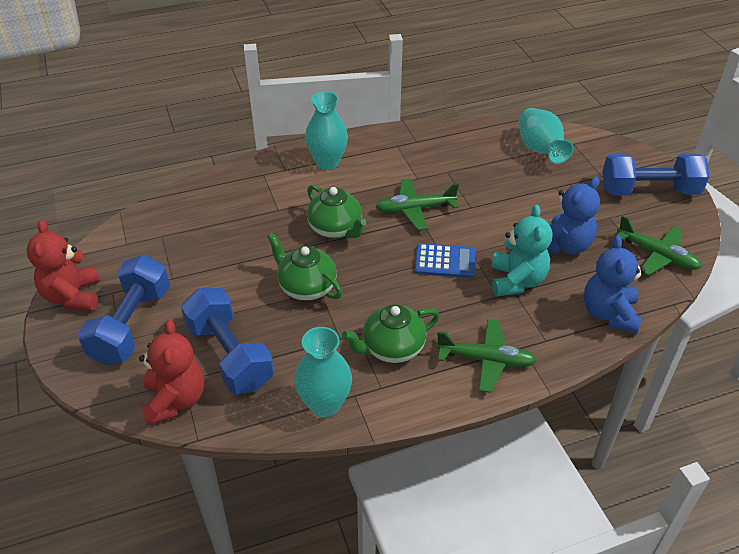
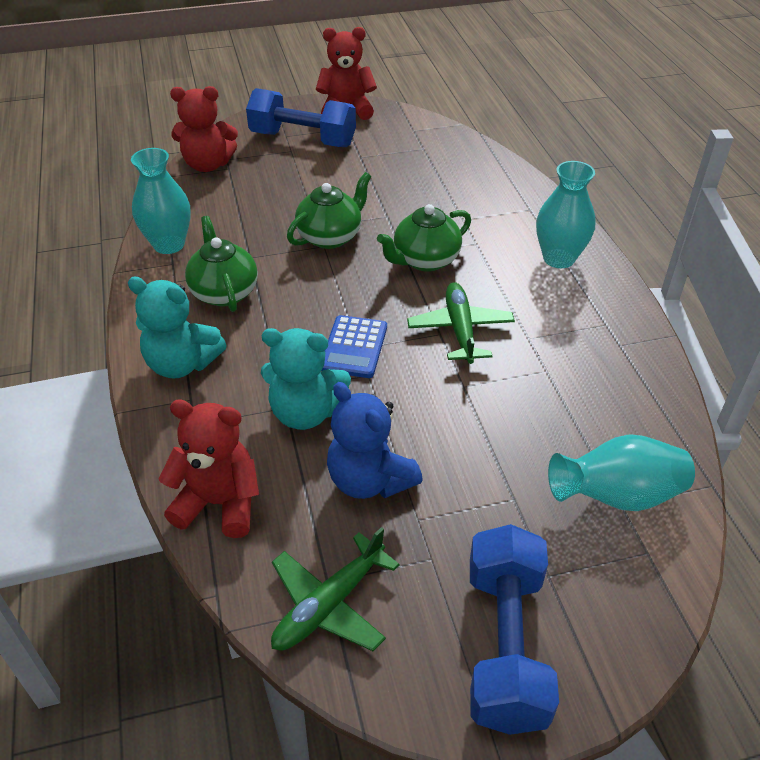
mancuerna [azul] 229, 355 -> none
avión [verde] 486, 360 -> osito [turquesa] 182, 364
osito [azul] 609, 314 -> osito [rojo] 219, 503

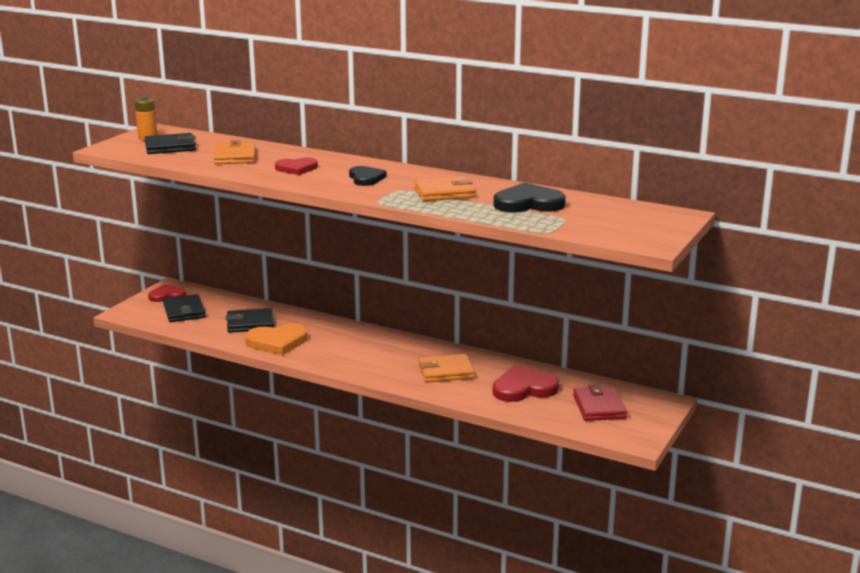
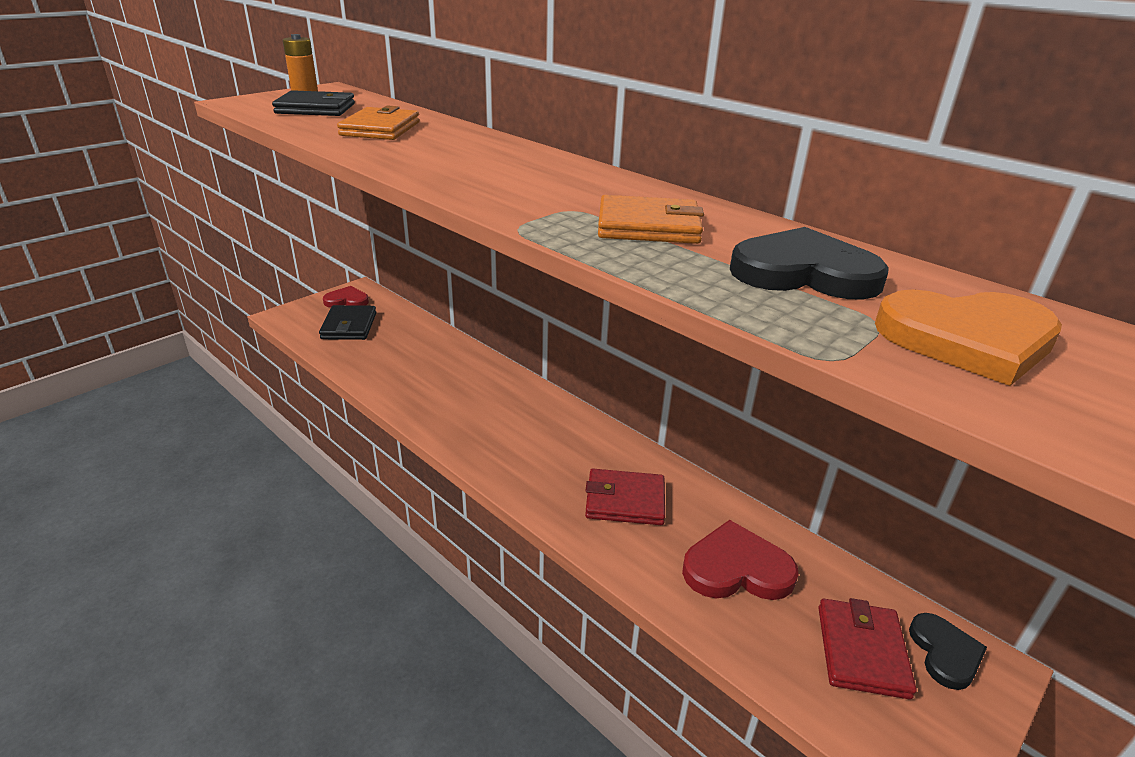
cartera [negro] 250, 323 -> none
corazón [rojo] 296, 168 -> none
corazón [naranja] 277, 342 -> corazón [naranja] 967, 339, relocated
corazón [negro] 366, 178 -> corazón [negro] 945, 653, relocated
cartera [naranja] 445, 371 -> cartera [rojo] 625, 501

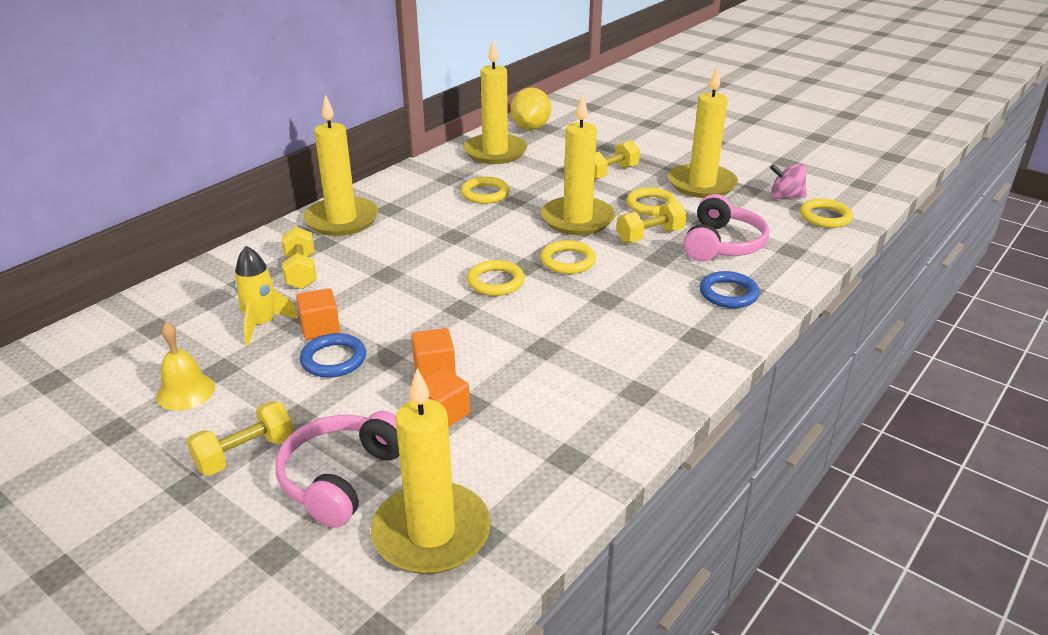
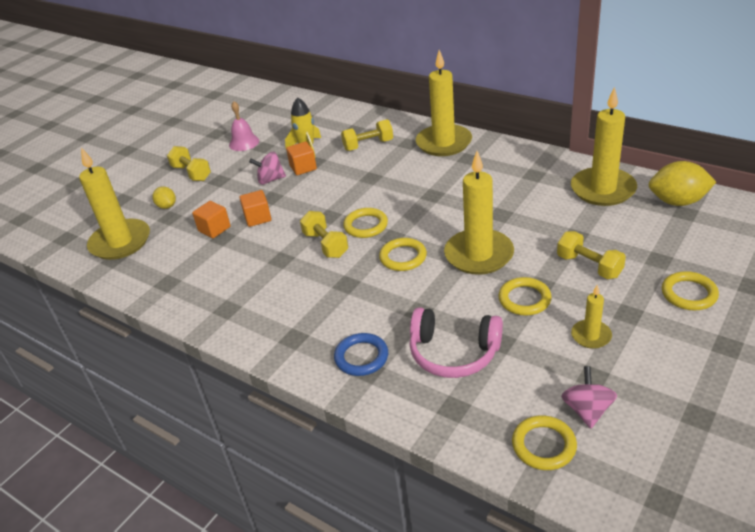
anillo [amarillo] 485, 194 -> anillo [amarillo] 689, 294, relocated
mancuerna [amarillo] 650, 236 -> mancuerna [amarillo] 325, 245, relocated
auriculares [rosa] 342, 478 -> limón [amarillo] 167, 206
anillo [azul] 333, 359 -> peonza [rosa] 270, 180
campana [amarillo] 185, 391 -> campana [rosa] 244, 143
vela [amarillo] 702, 184 -> vela [amarillo] 591, 336, x0.50

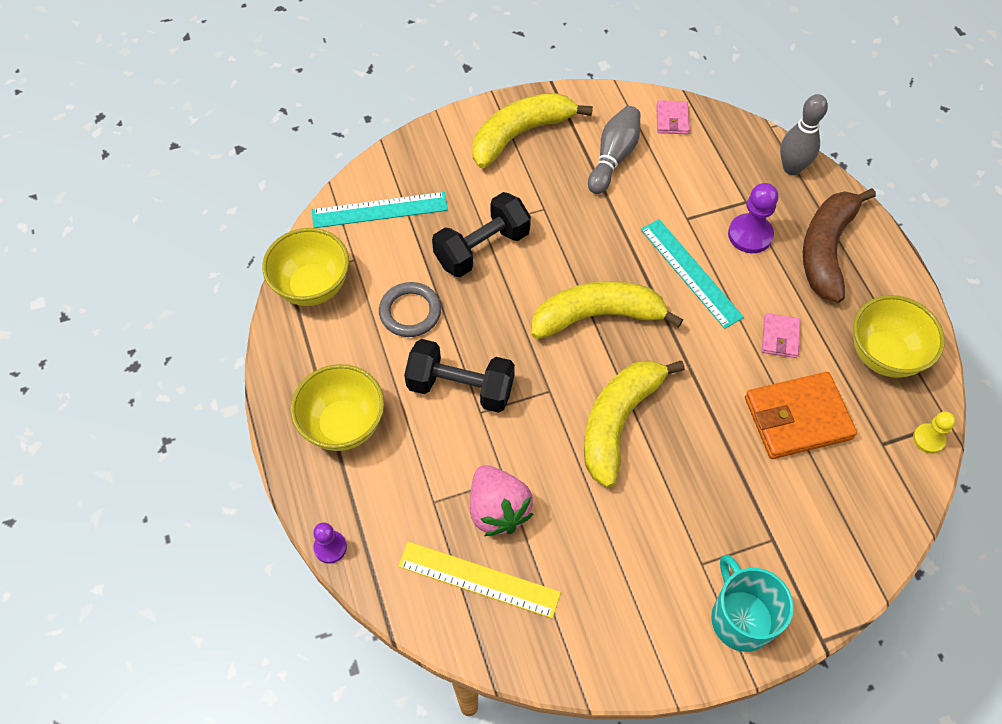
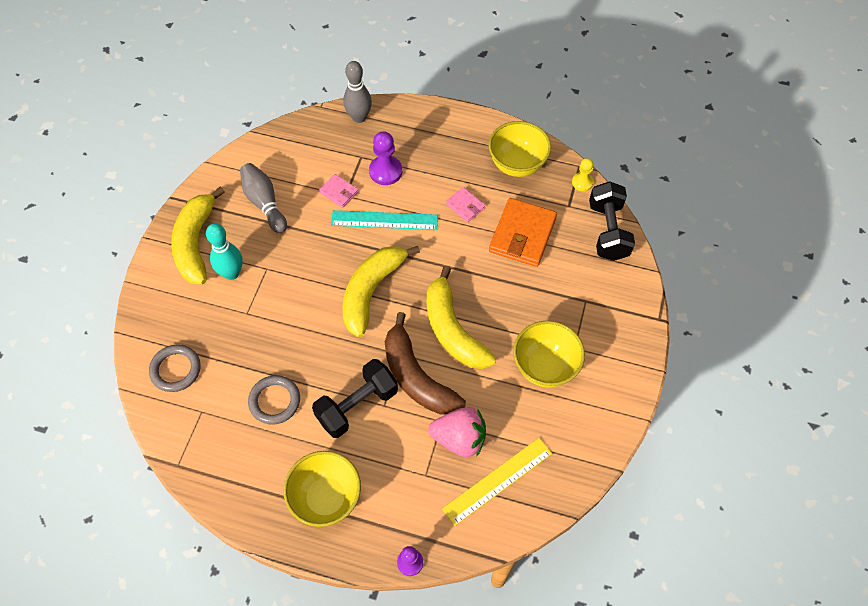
taza [turquesa] 740, 618 -> none
none -> bolo [turquesa] 231, 273
cuenco [amarillo] 312, 286 -> cuenco [amarillo] 545, 367, relocated
mancuerna [negro] 482, 248 -> mancuerna [negro] 608, 231, relocated
cartera [rosa] 672, 119 -> cartera [rosa] 339, 192, relocated
plátano [marrón] 826, 249 -> plátano [marrón] 416, 377, relocated
regla [turquesa] 379, 210 -> anillo [gris] 176, 370

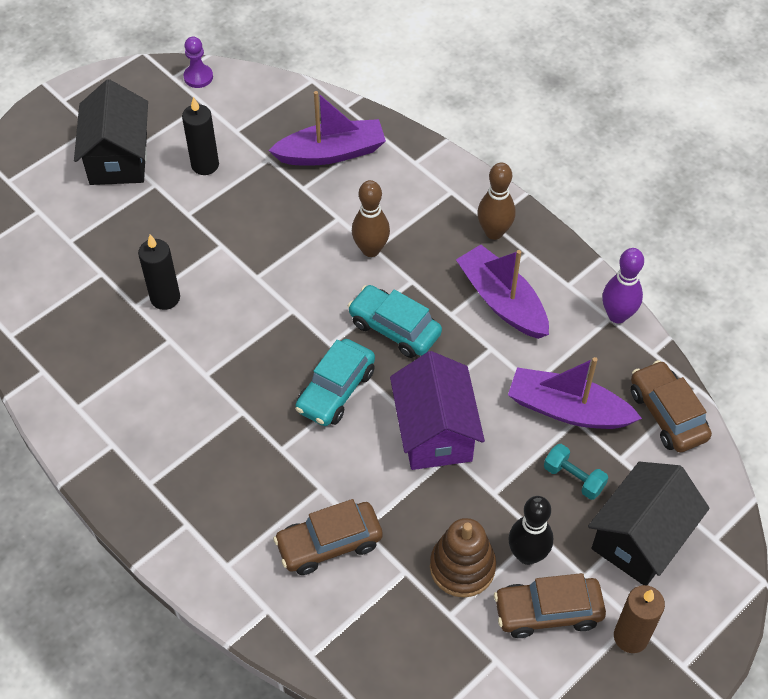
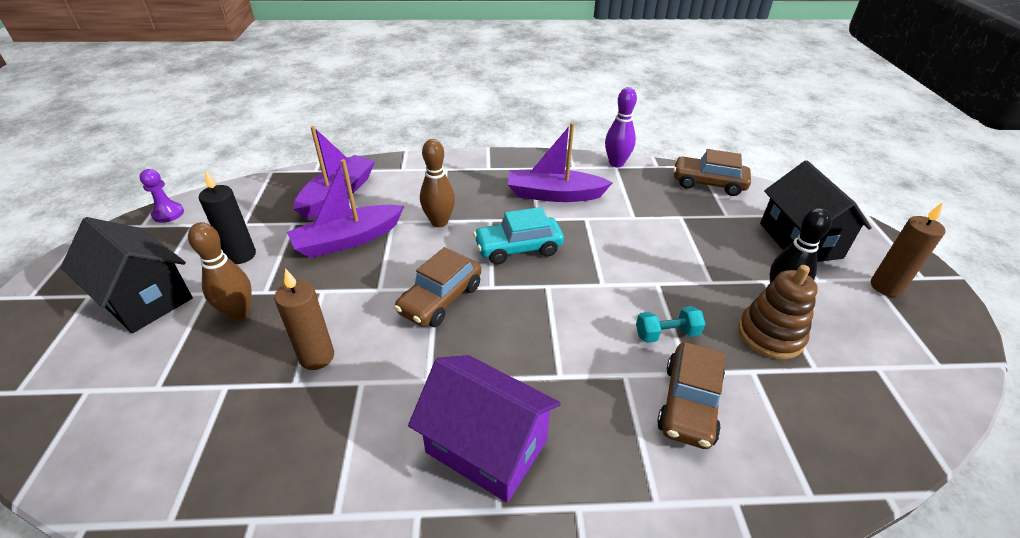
coche [turquesa] 336, 390 -> none
casa [morado] 434, 432 -> casa [morado] 486, 446, relocated
bolo [marrón] 494, 232 -> bolo [marrón] 238, 313, relocated
coche [marrón] 547, 612 -> coche [marrón] 440, 299, relocated
barco [morado] 567, 409 -> barco [morado] 348, 240, relocated
mancuerna [turquesa] 573, 478 -> mancuerna [turquesa] 667, 334, relocated
vela [negro] 165, 298 -> vela [marrón] 317, 357

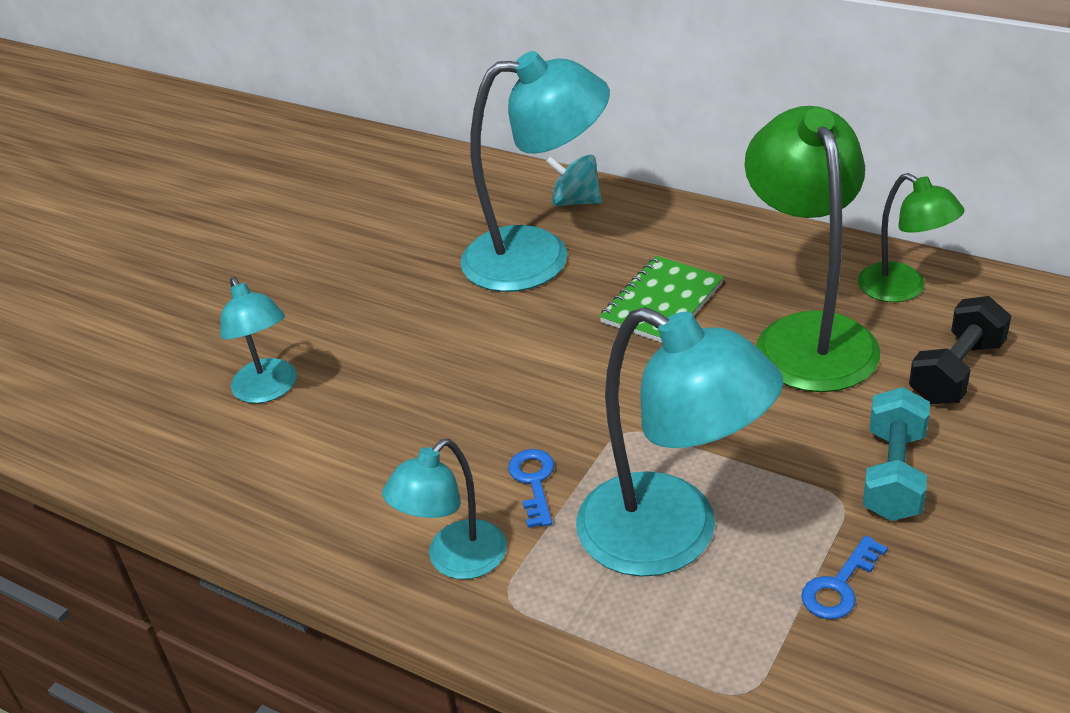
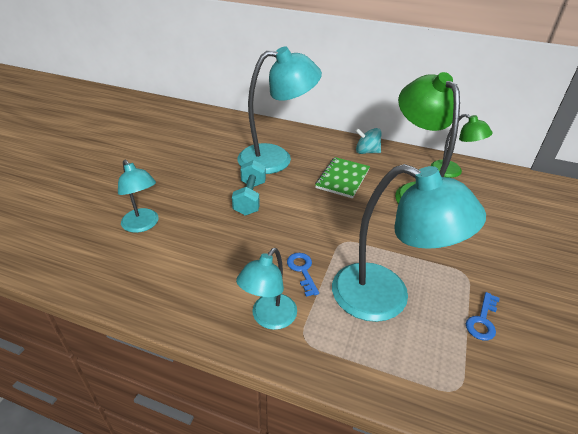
mancuerna [negro] 956, 372 -> none
peonza [turquesa] 576, 201 -> peonza [turquesa] 366, 152, relocated
mancuerna [turquesa] 894, 475 -> mancuerna [turquesa] 250, 198, relocated

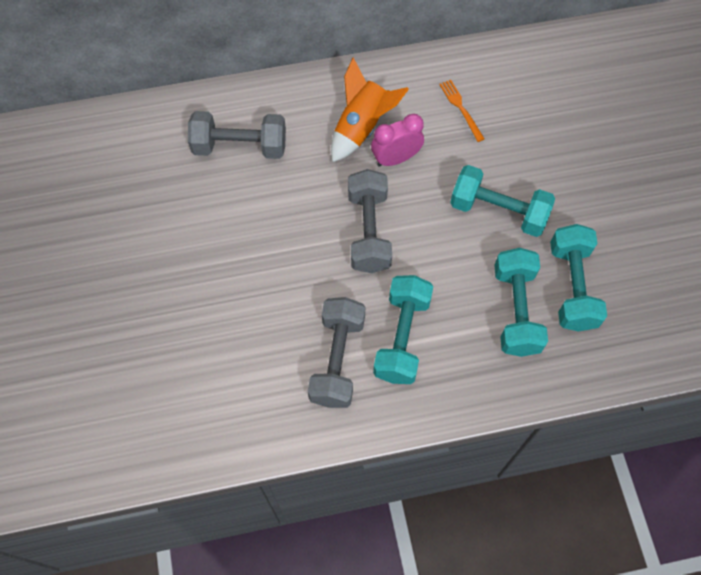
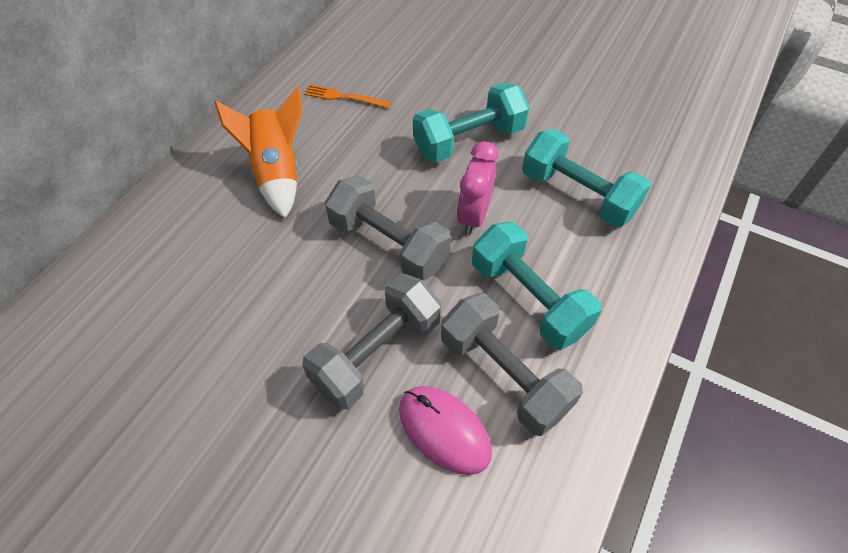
mancuerna [turquesa] 572, 286 -> none
none -> ratón [rosa] 444, 430
mancuerna [gris] 240, 146 -> mancuerna [gris] 376, 353, relocated
despertador [rosa] 396, 159 -> despertador [rosa] 473, 216, relocated

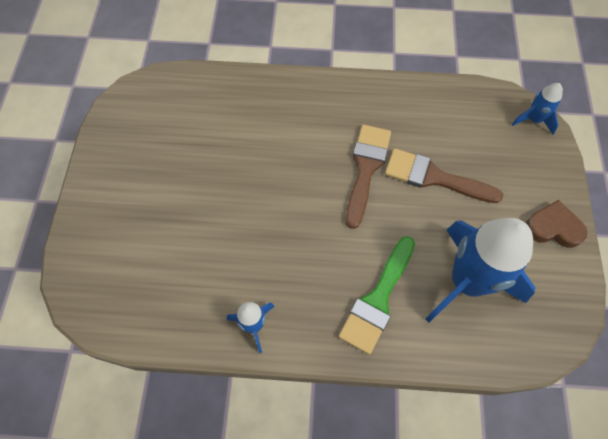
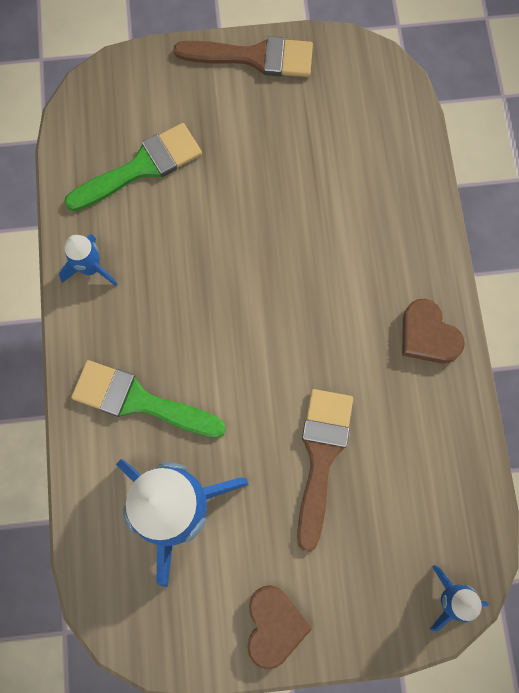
none -> pincel [verde] 141, 167
none -> corazón [marrón] 427, 335
pincel [marrón] 366, 168 -> pincel [marrón] 254, 57, relocated

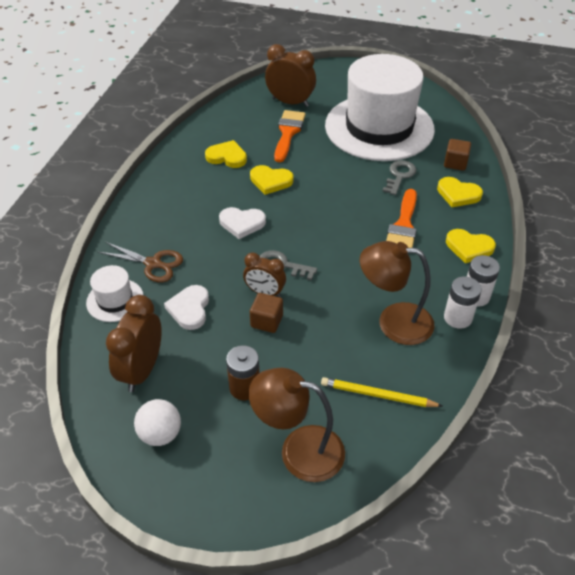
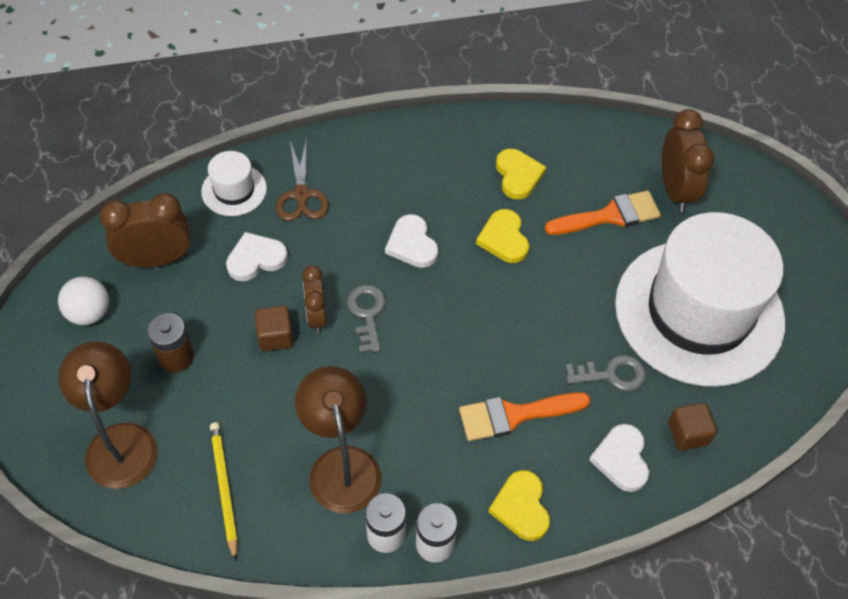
corazón [amarillo] 458, 194 -> corazón [blanco] 621, 459

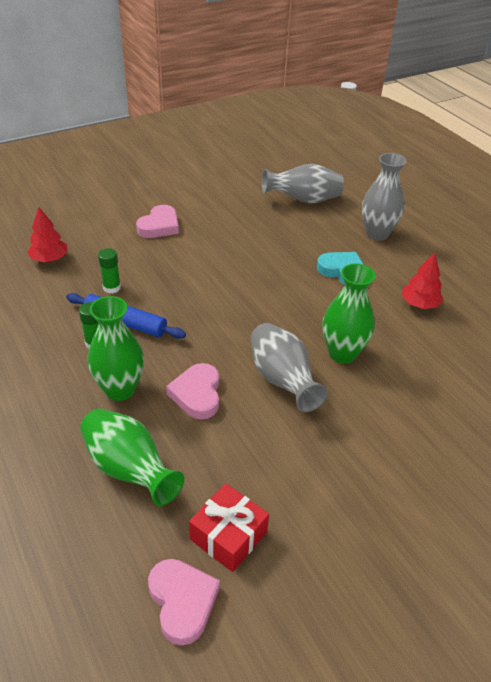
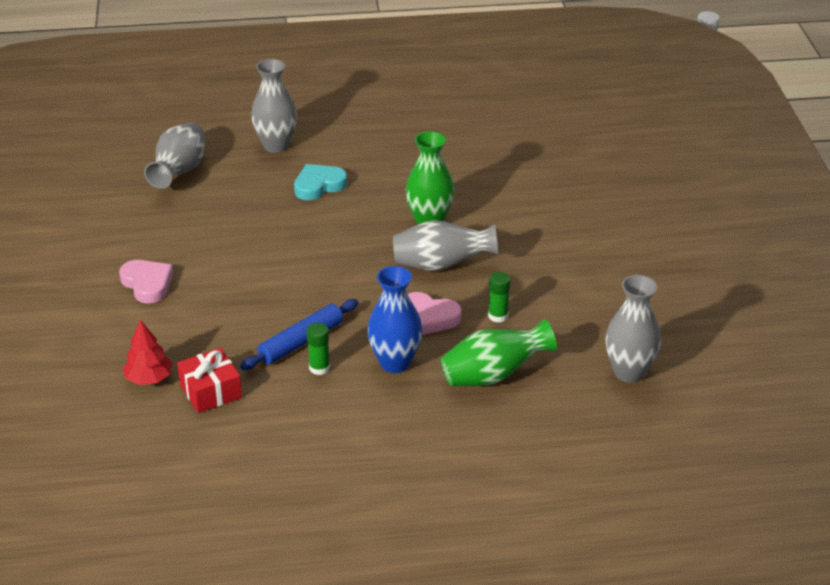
árbol [rojo] 419, 304 -> none
barra de pegamento [verde] 112, 288 -> barra de pegamento [verde] 498, 316, relocated
regalo [rojo] 228, 536 -> regalo [rojo] 211, 391, relocated
corazón [rosa] 182, 601 -> florero [gris] 629, 372
florero [verde] 120, 389 -> florero [azul] 395, 363

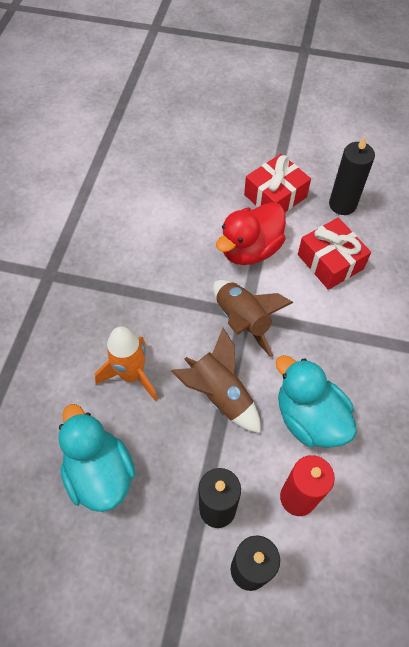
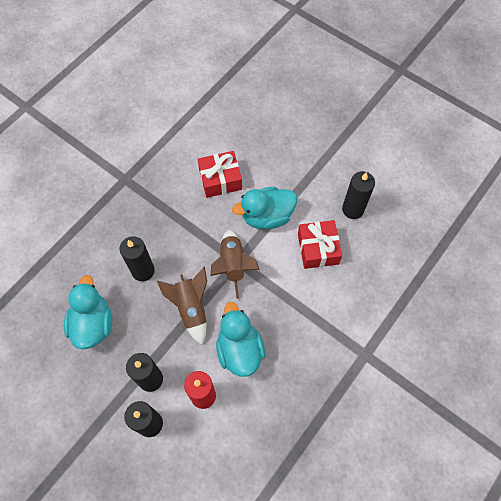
regalo [rojo] 275, 196 -> regalo [rojo] 220, 179, relocated
cohete [naranja] 132, 375 -> vela [negro] 143, 271
pato [rojo] 250, 249 -> pato [turquesa] 267, 216

